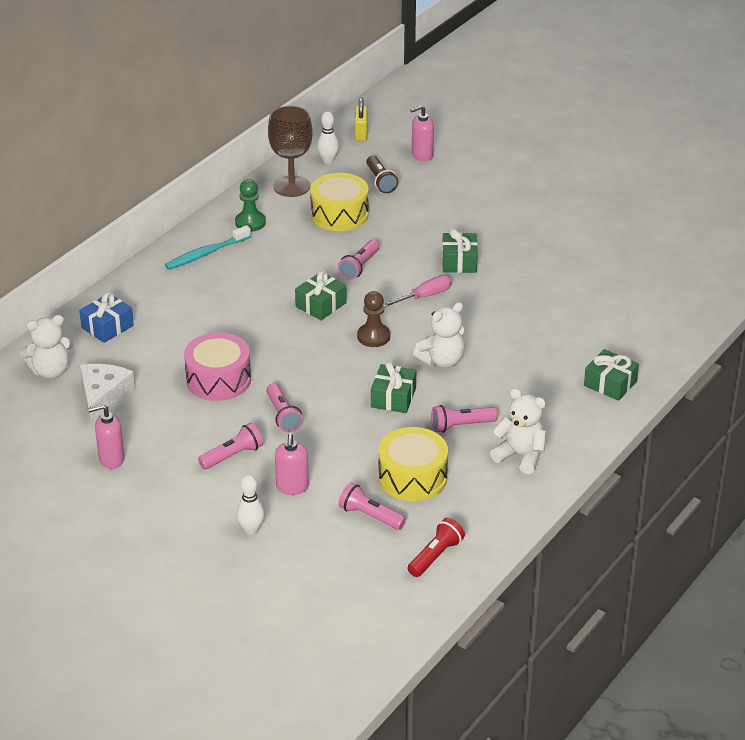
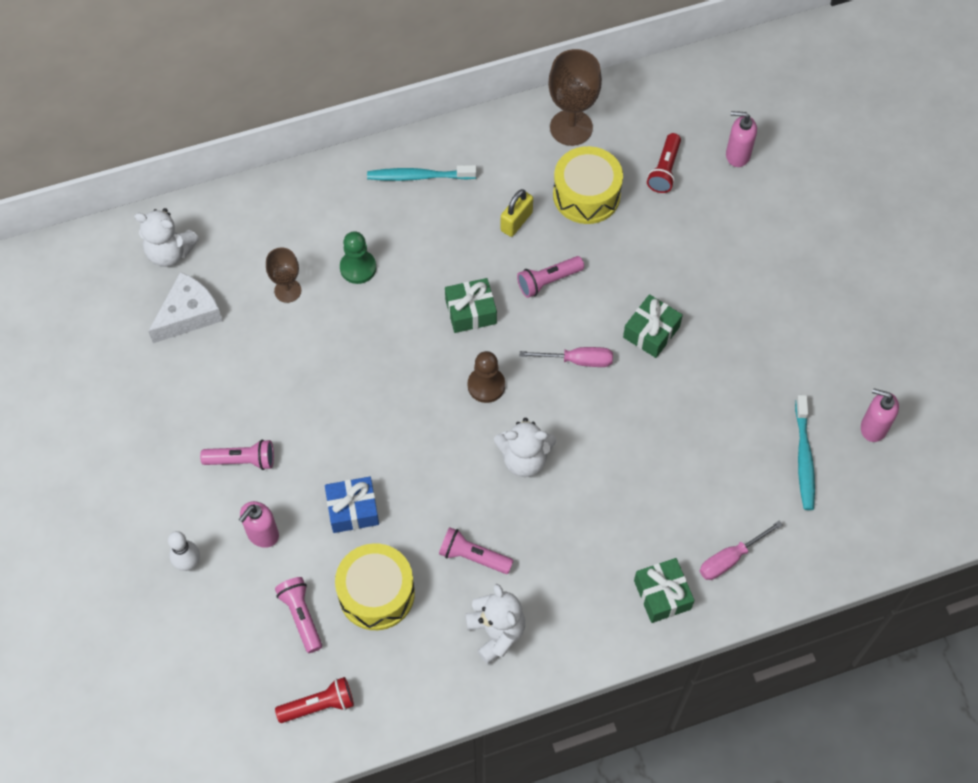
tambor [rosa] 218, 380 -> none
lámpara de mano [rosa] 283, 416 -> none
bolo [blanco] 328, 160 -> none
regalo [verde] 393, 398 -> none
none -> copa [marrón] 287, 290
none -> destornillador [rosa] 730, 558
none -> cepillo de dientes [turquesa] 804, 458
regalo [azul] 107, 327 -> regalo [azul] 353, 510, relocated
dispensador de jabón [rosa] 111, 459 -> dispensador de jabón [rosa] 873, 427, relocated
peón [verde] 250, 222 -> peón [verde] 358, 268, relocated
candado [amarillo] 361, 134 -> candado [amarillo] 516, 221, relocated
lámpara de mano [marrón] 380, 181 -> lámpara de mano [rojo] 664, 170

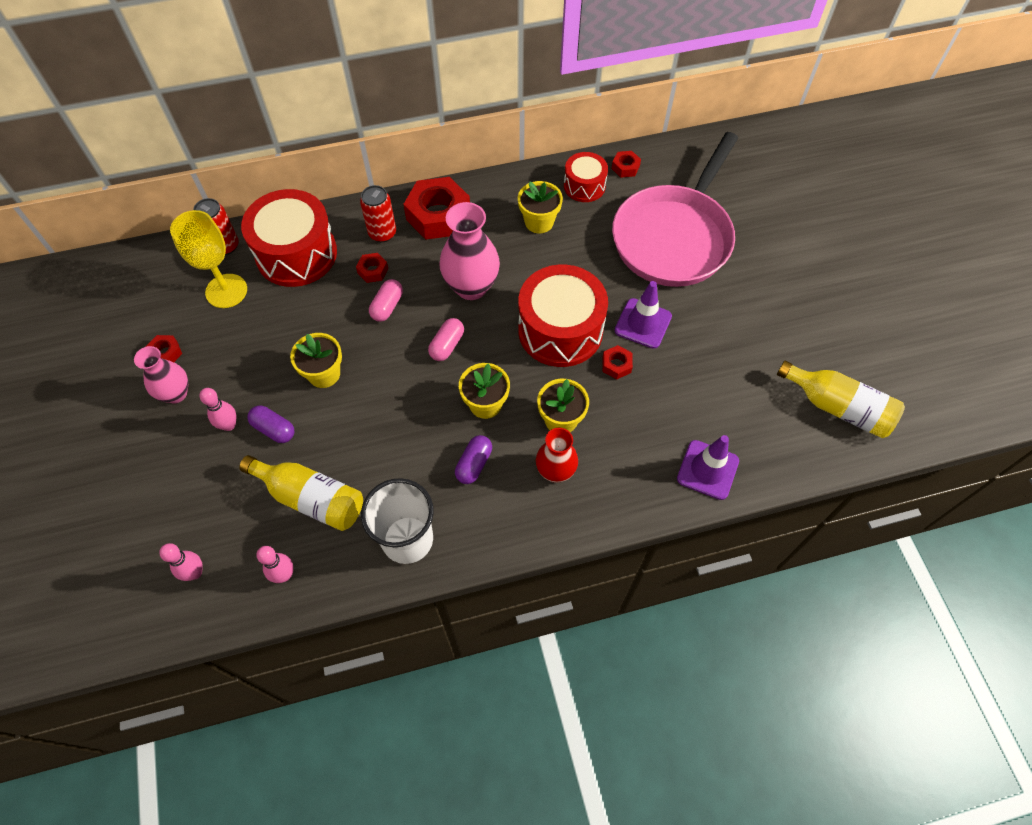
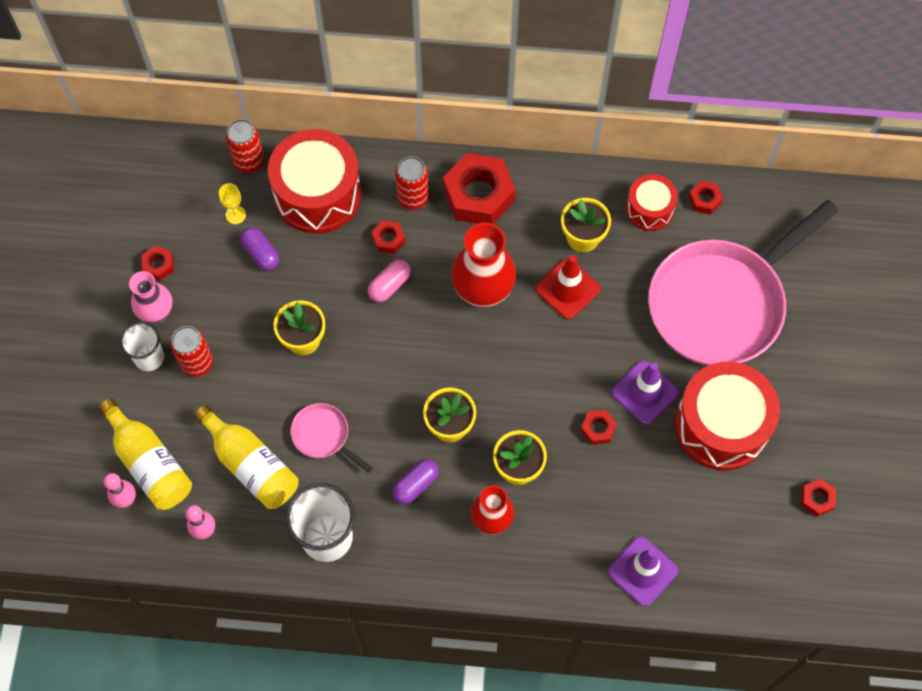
cápsula [rosa] 447, 345 -> none
none -> vaso [blanco] 149, 357
none -> sartén [rosa] 324, 436
none -> cono de tráfico [rojo] 567, 289
none -> tuerca [rojo] 817, 499
cápsula [morado] 274, 429 -> cápsula [morado] 261, 254, relocated
tambor [rojo] 560, 330 -> tambor [rojo] 721, 425, relocated
botella [amarillo] 838, 407 -> botella [amarillo] 150, 463, relocated
bolo [rosa] 229, 425 -> lata [rojo] 197, 363
florero [rosa] 471, 287 -> florero [rojo] 483, 291
copa [amarillo] 226, 291 -> copa [amarillo] 235, 215, x0.47

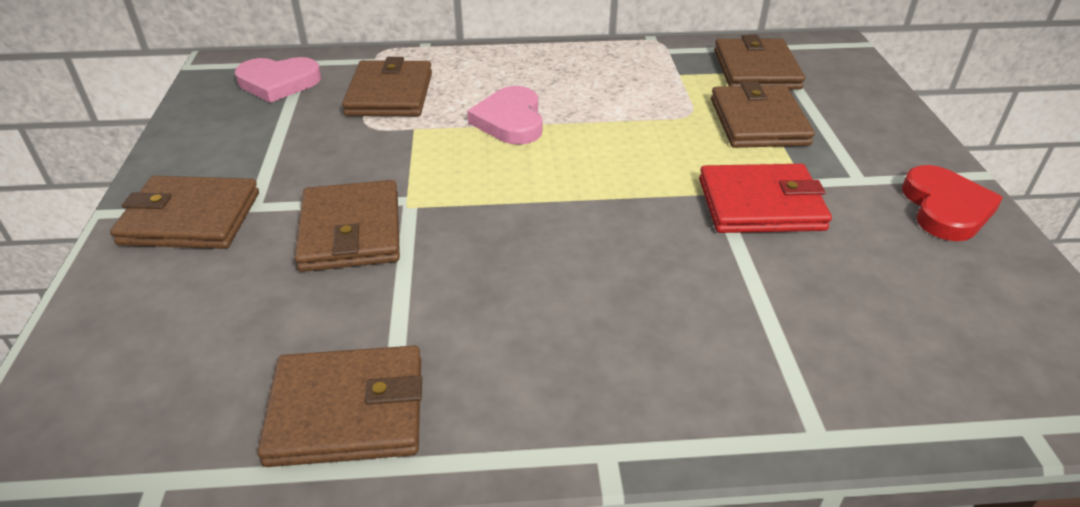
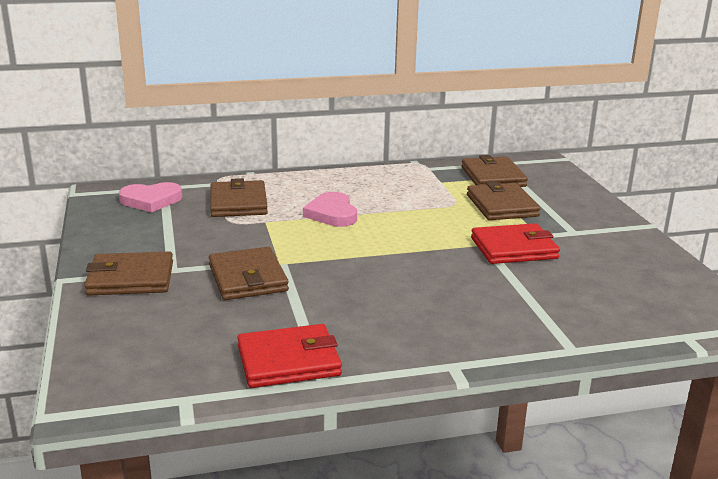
corazón [rojo] 945, 208 -> none
cartera [marrón] 347, 411 -> cartera [rojo] 288, 361

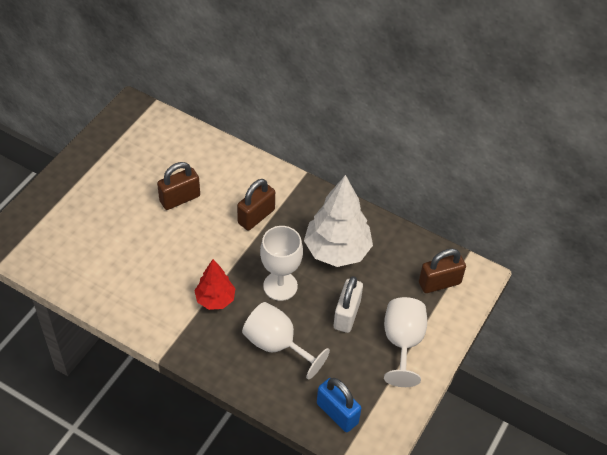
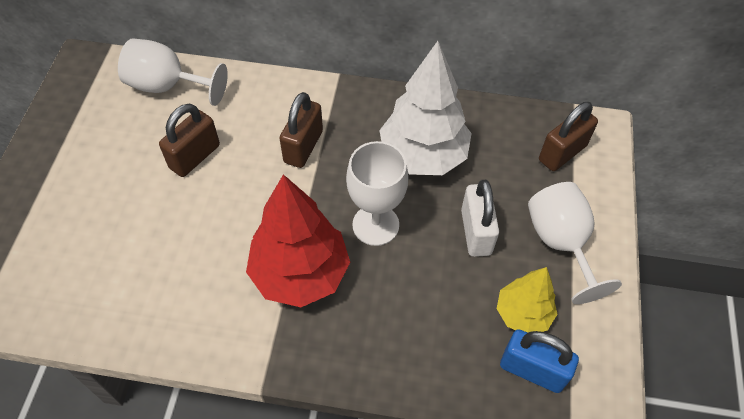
none -> árbol [amarillo] 523, 314
copa [blanco] 277, 345 -> copa [blanco] 168, 86, relocated
árbol [rojo] 215, 299 -> árbol [rojo] 300, 273, x1.73

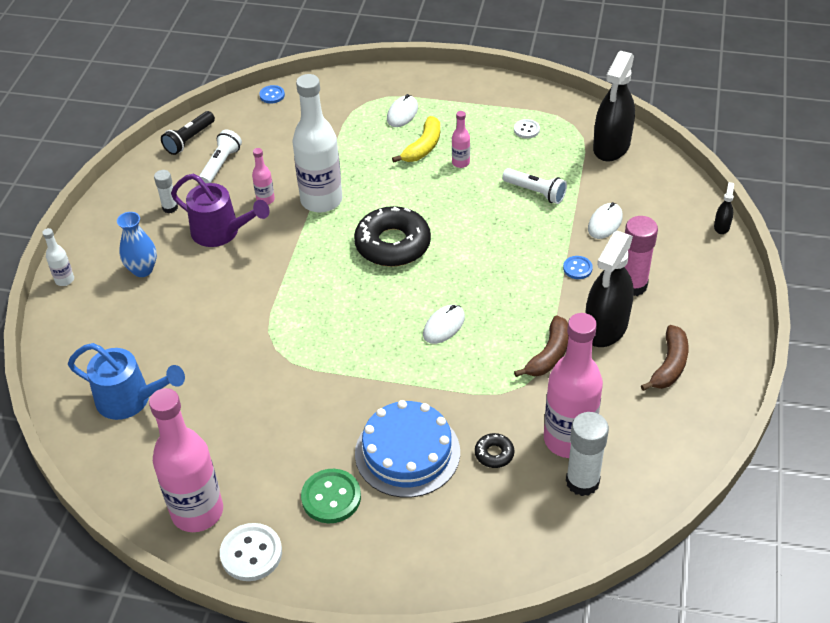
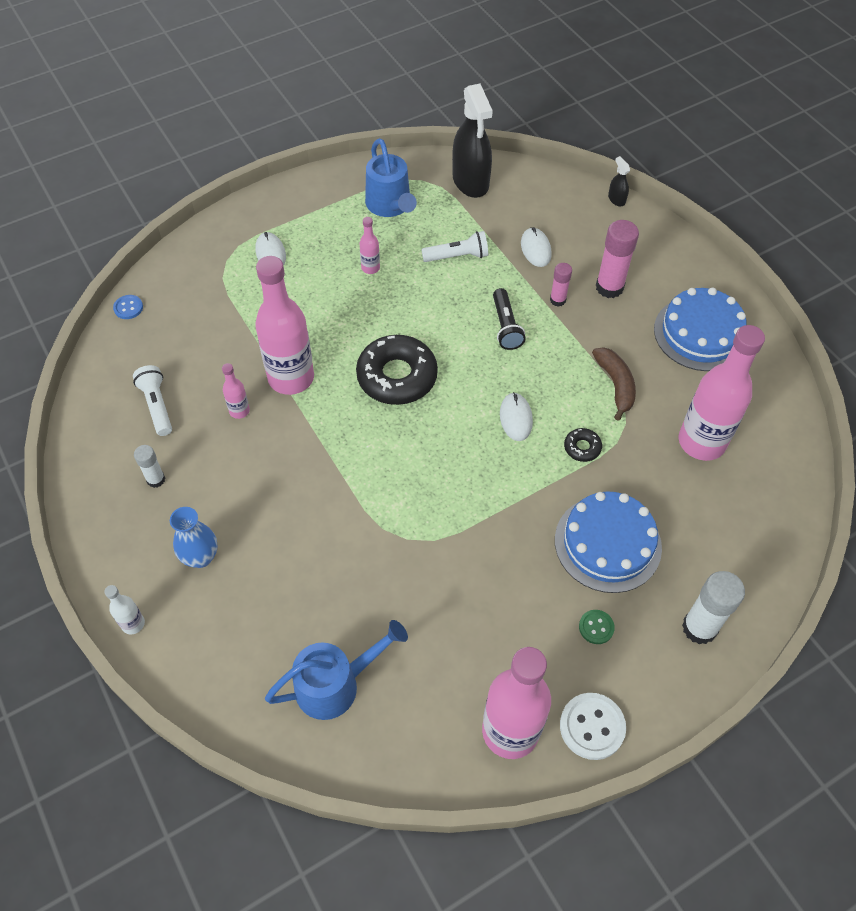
regadera [morado] 222, 232 -> none
plátano [amarillo] 423, 147 -> none
pulverizador [negro] 606, 327 -> none
lámpara de mano [negro] 189, 139 -> lámpara de mano [negro] 505, 326, relocated
rosquilla [negro] 494, 454 -> rosquilla [negro] 582, 447, relocated
barra de pegamento [blanco] 582, 481 -> barra de pegamento [blanco] 699, 628, relocated
botón [blanco] 526, 130 -> regadera [azul] 390, 206
botón [azul] 577, 268 -> barra de pegamento [rosa] 557, 300
plátano [marrón] 669, 365 -> tarta [azul] 700, 333
botella [blanco] 321, 200 -> botella [rosa] 291, 378
botón [verde] 331, 497 -> botón [verde] 596, 627, x0.57

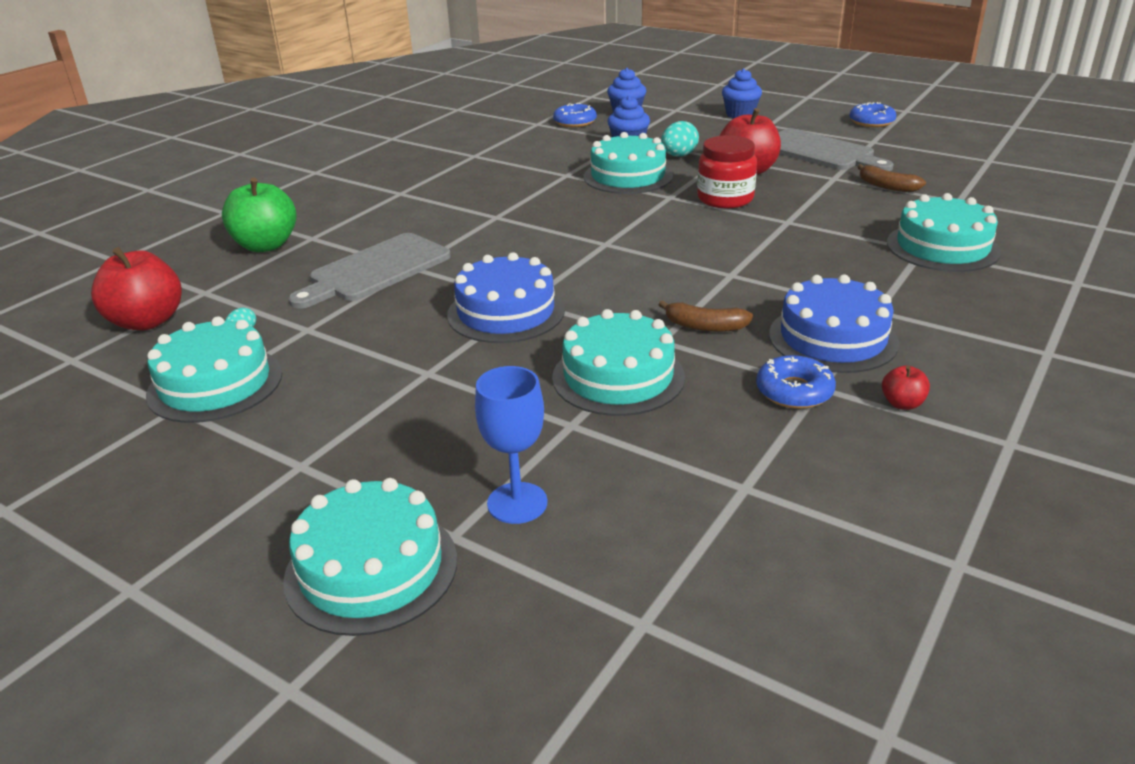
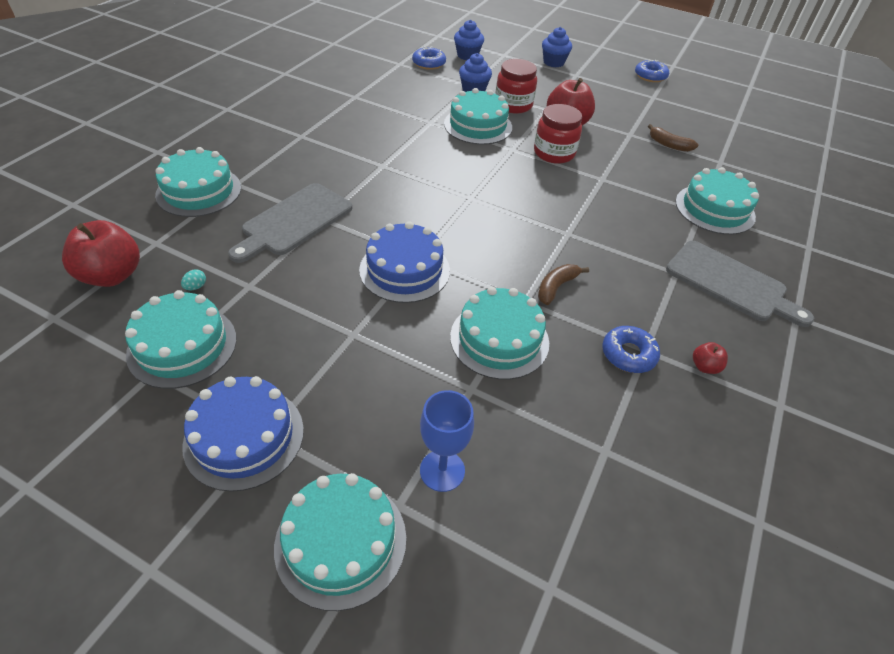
tarta [azul] 833, 338 -> tarta [azul] 244, 437, relocated
tabla de cortar [gris] 820, 152 -> tabla de cortar [gris] 730, 283, relocated
manzana [verde] 266, 245 -> tarta [turquesa] 199, 191
huevo [turquesa] 678, 156 -> tarro [rojo] 513, 105
plátano [marrón] 704, 326 -> plátano [marrón] 556, 287, 120 degrees clockwise

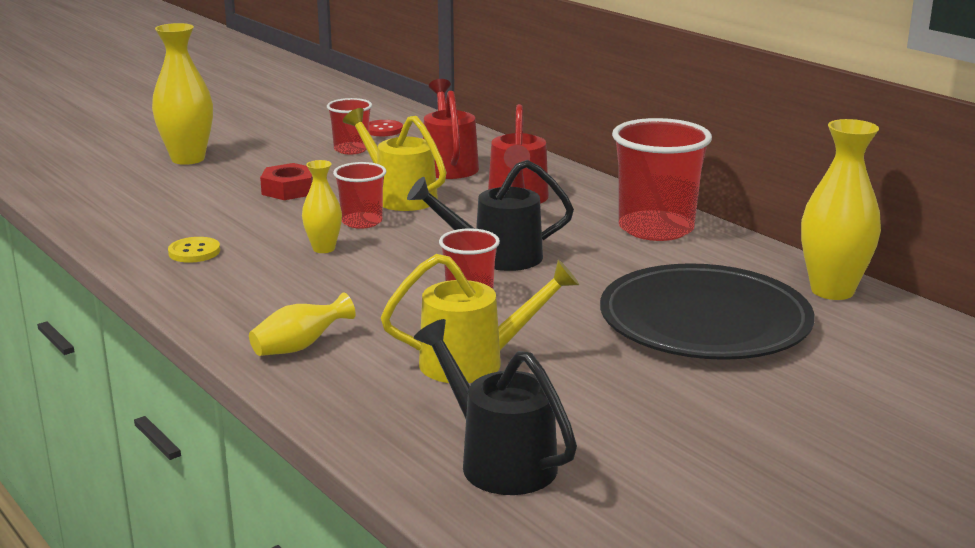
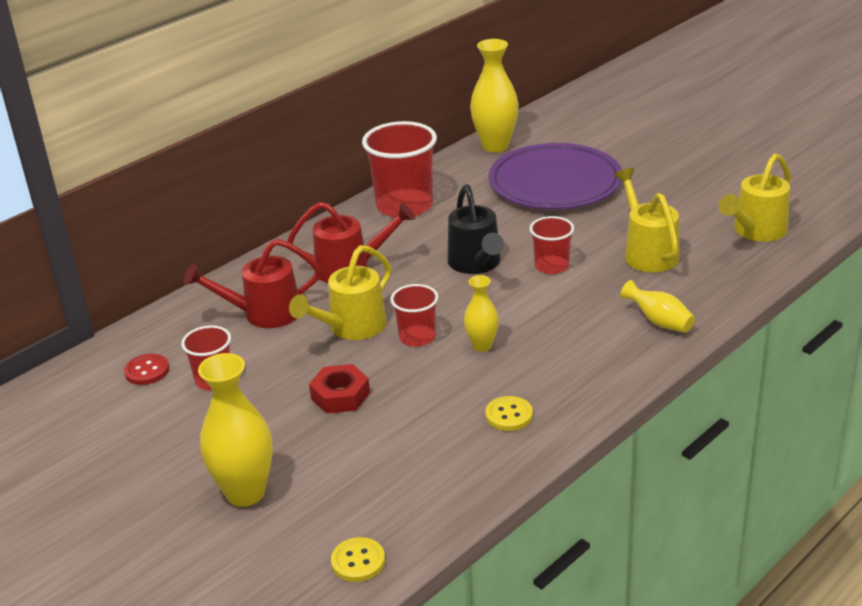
none -> botón [amarillo] 358, 561
regadera [negro] 499, 460 -> regadera [amarillo] 755, 231
plato [negro] 704, 321 -> plato [morado] 555, 183

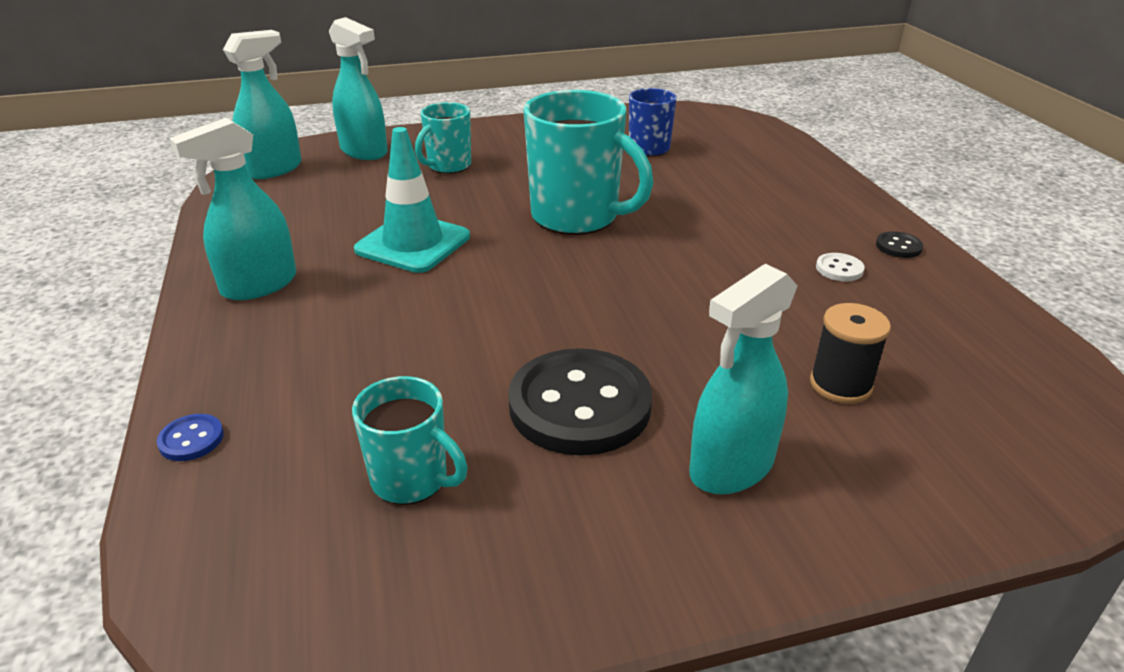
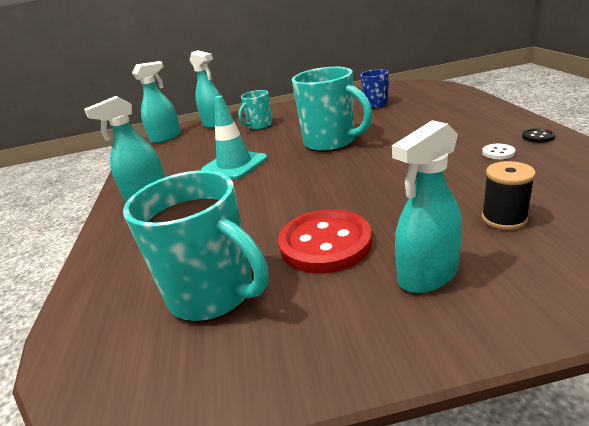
botón [azul] 191, 439 -> none
botón [negro] 579, 405 -> botón [rojo] 325, 243
taza [turquesa] 411, 480 -> taza [turquesa] 213, 294, x1.78

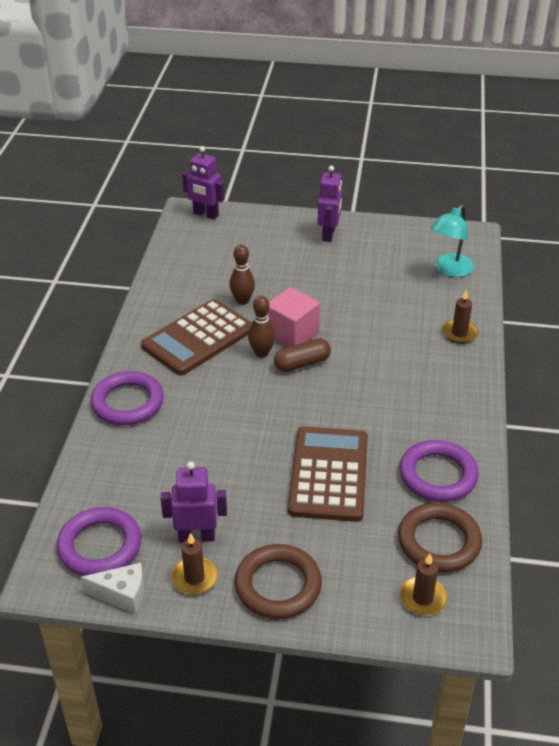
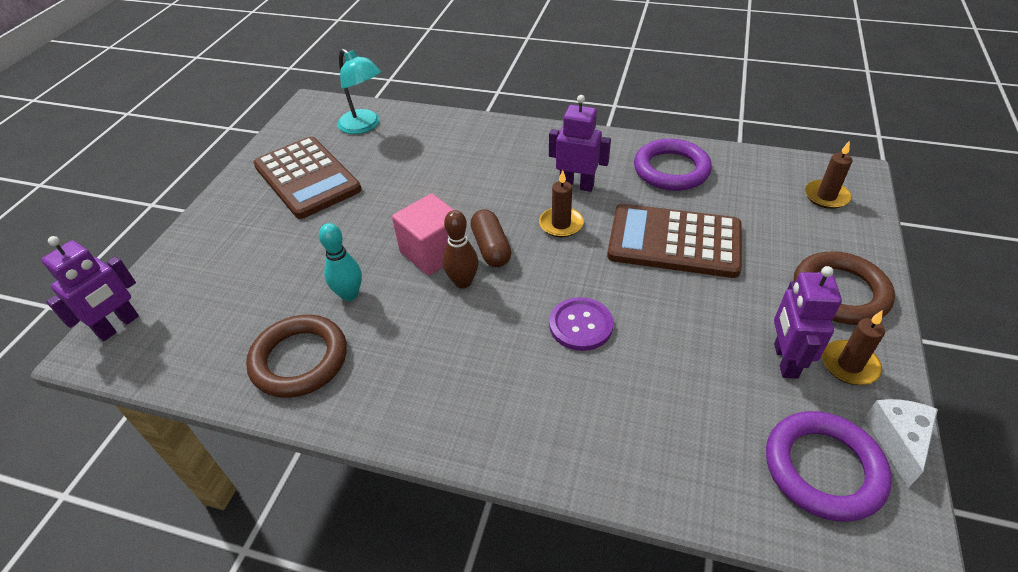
anillo [morado] 128, 402 -> none
none -> botón [morado] 580, 325
calculadora [marrón] 198, 338 -> calculadora [marrón] 307, 178, relocated
robot [morado] 329, 234 -> robot [morado] 576, 185, relocated
anillo [marrón] 439, 541 -> anillo [marrón] 299, 360, relocated
vela [marrón] 459, 333 -> vela [marrón] 561, 224, relocated
bolo [marrón] 242, 300 -> bolo [turquesa] 349, 294

